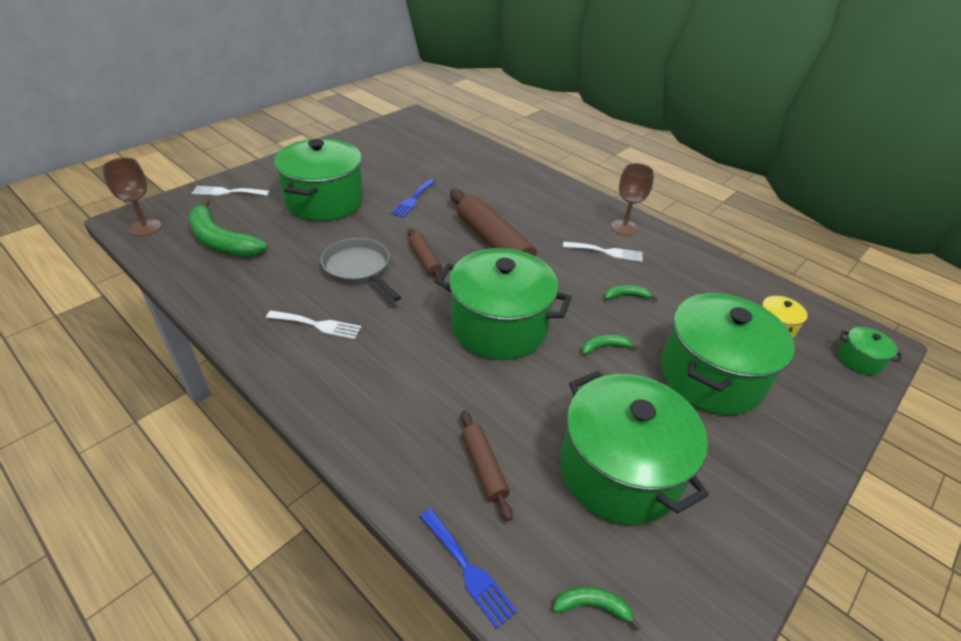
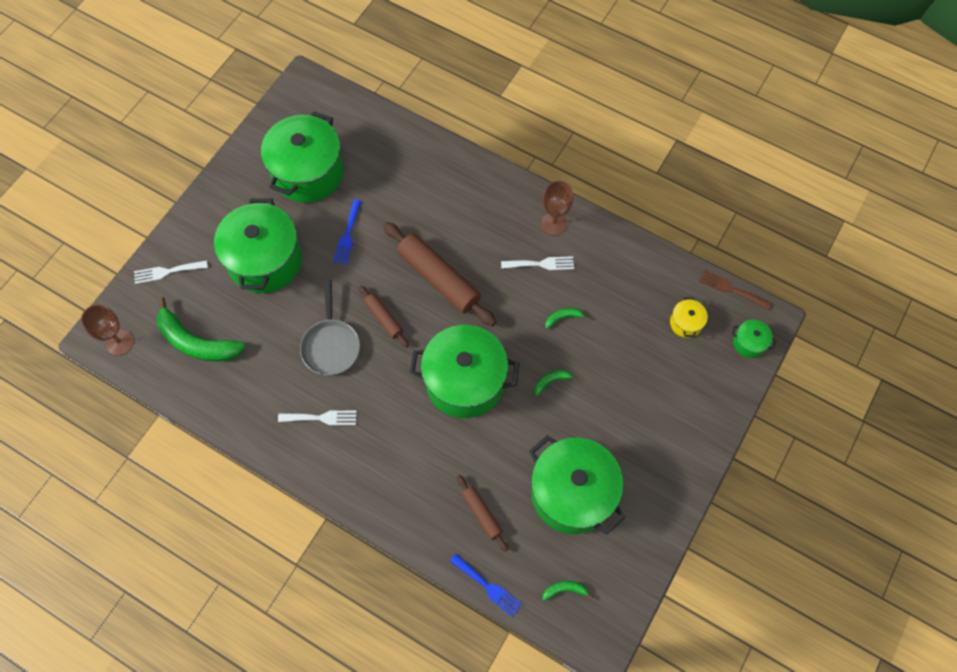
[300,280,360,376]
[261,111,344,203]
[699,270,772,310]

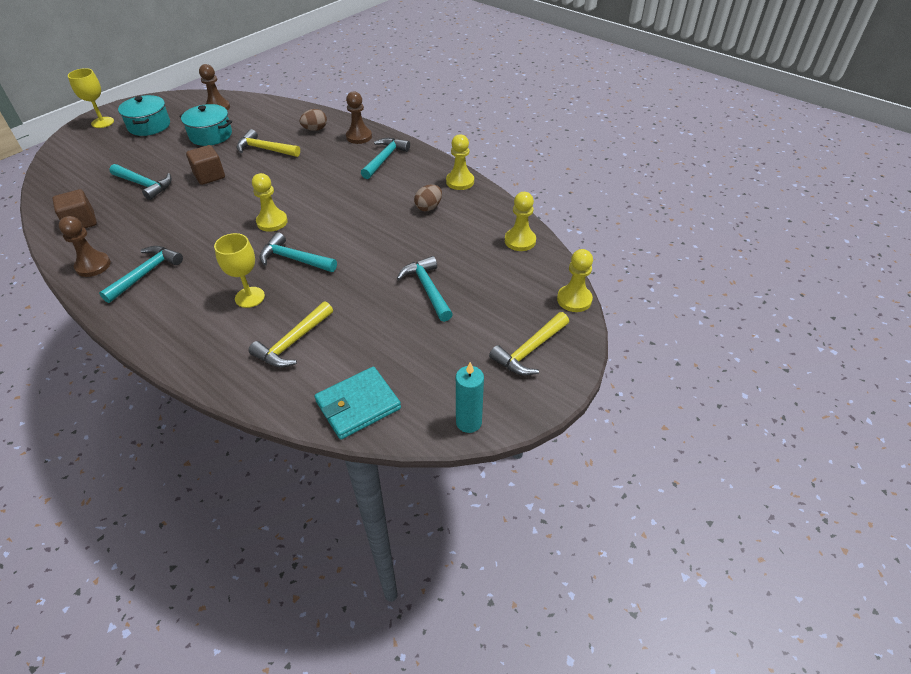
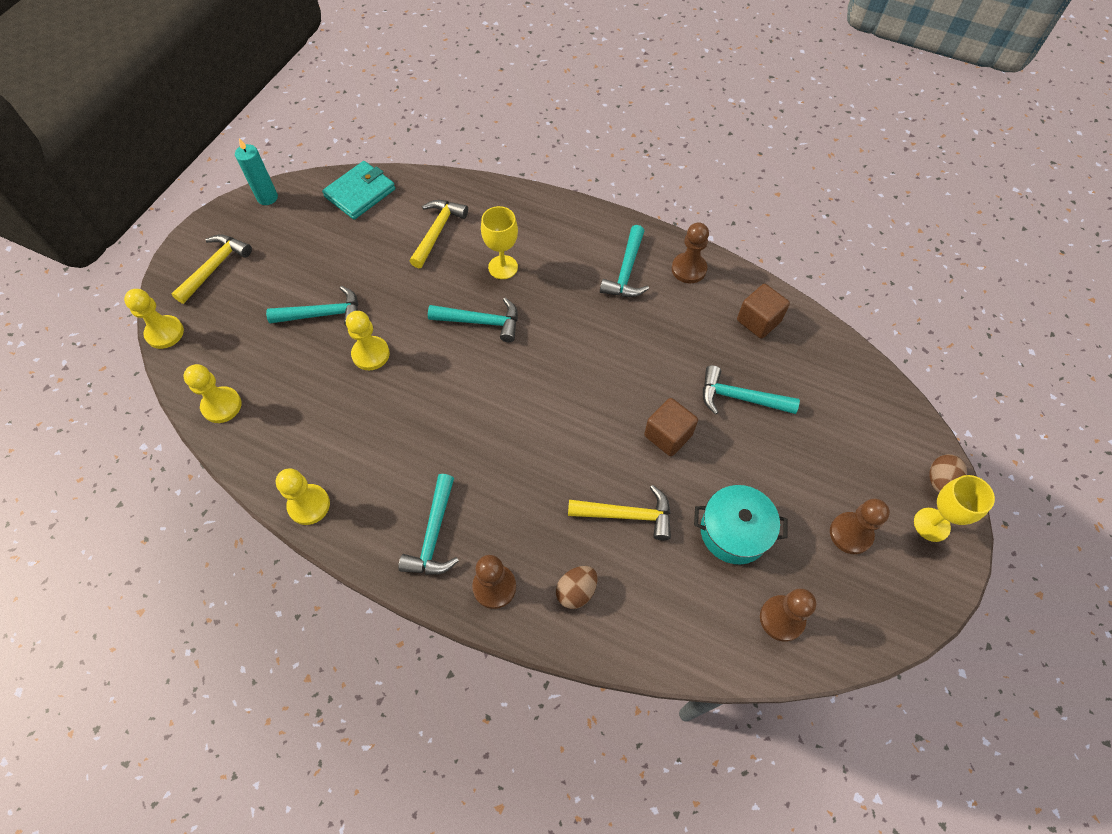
[830,499,890,554]
[346,311,390,370]
[266,286,359,326]
[929,454,967,493]

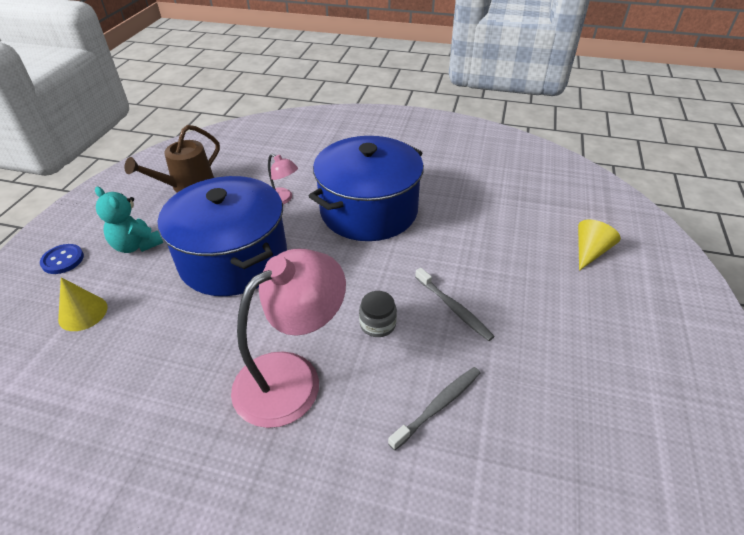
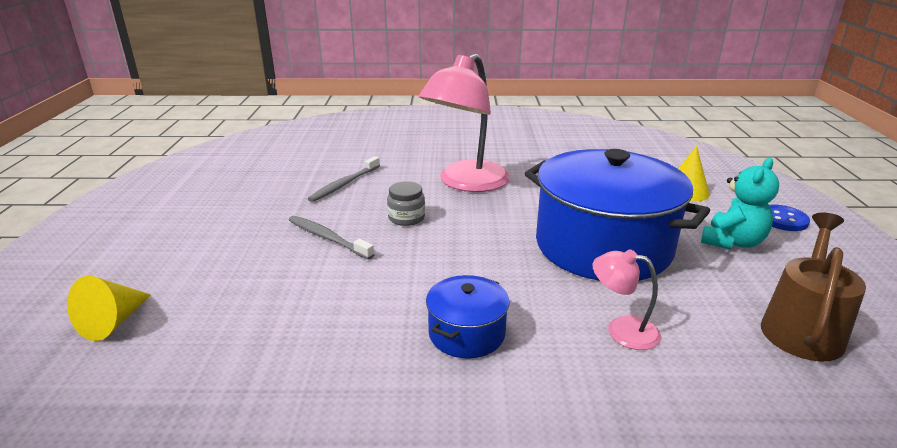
[701,158,779,249]
[426,275,510,359]

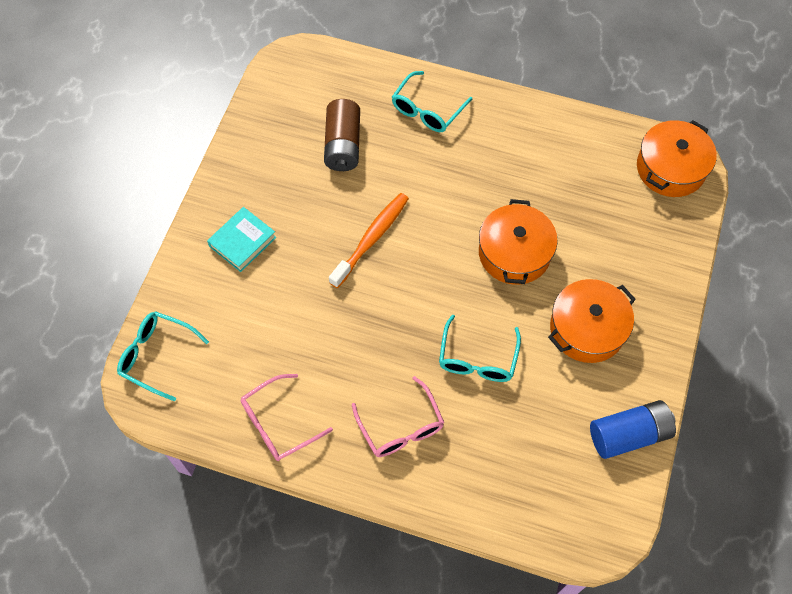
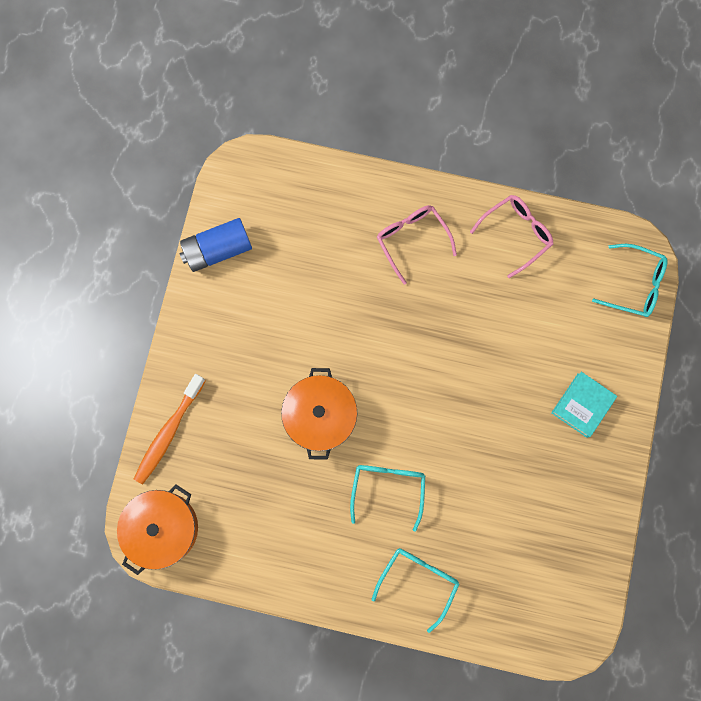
[324,99,360,171] (first image)
[134,374,206,484]
[350,465,425,532]
[548,279,636,363] (first image)

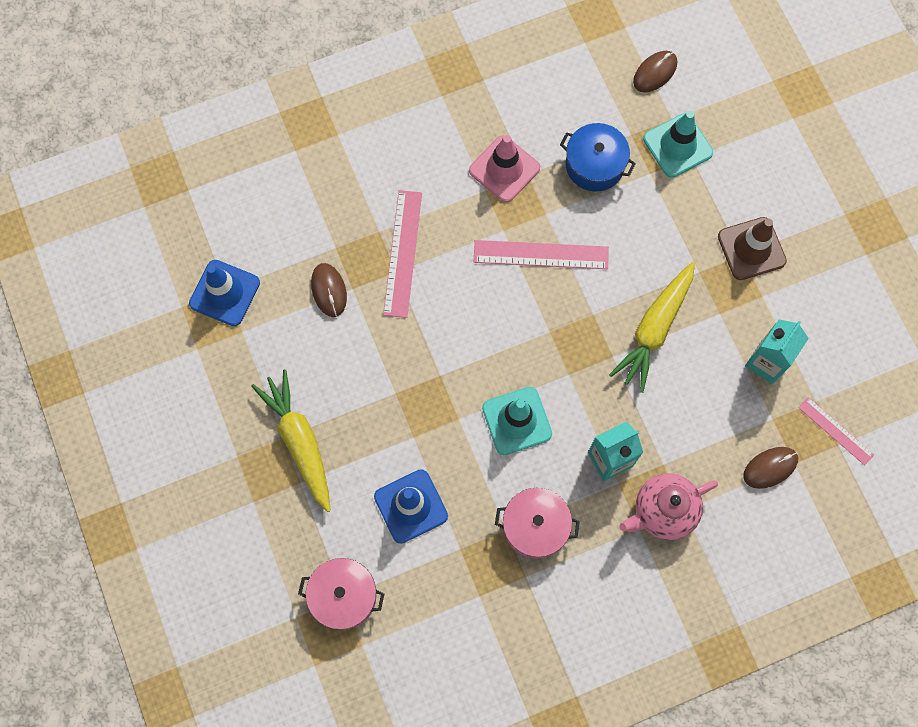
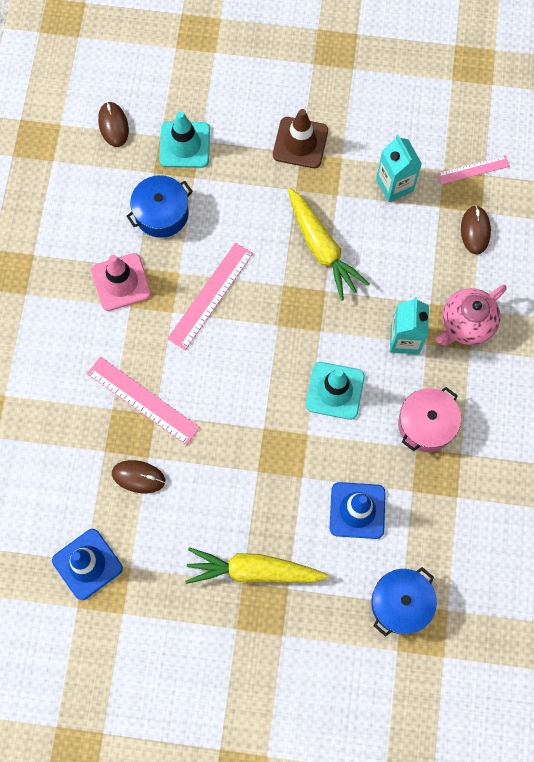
[371,567,437,637]
[436,285,507,346]

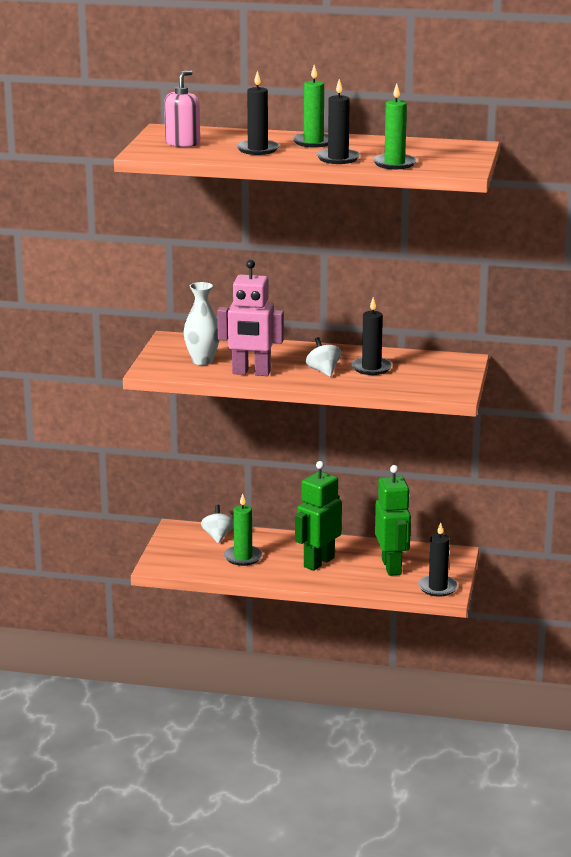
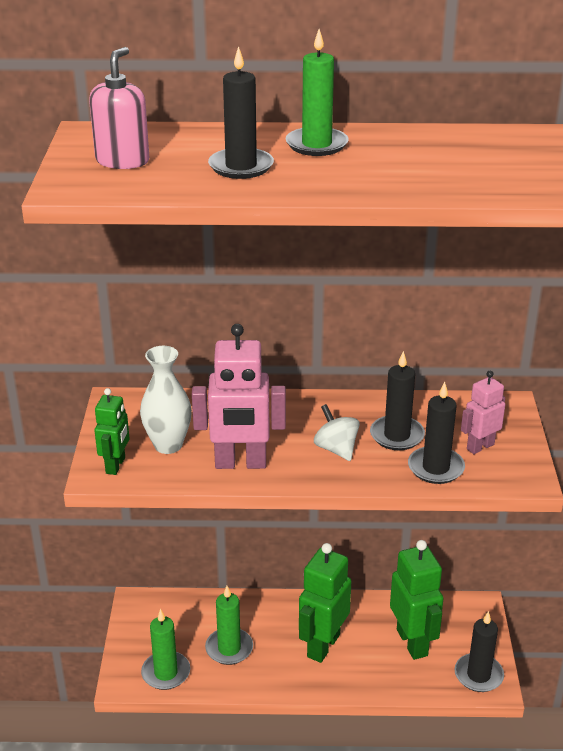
[201,505,234,543] (first image)
[408,382,465,484]
[141,609,190,690]
[94,388,130,475]
[461,371,505,454]

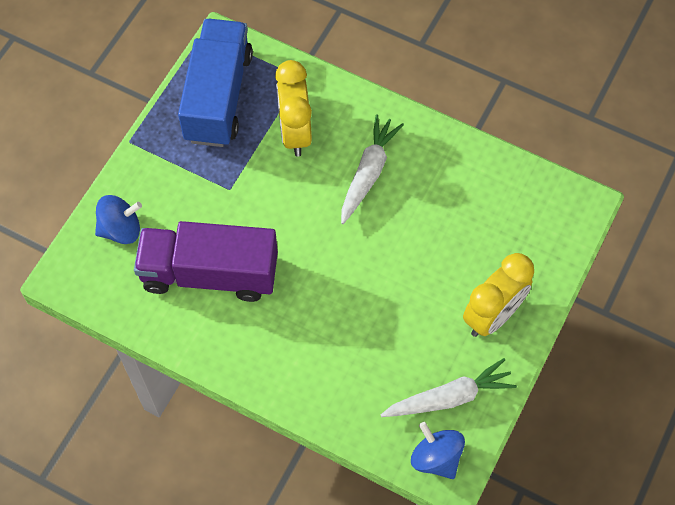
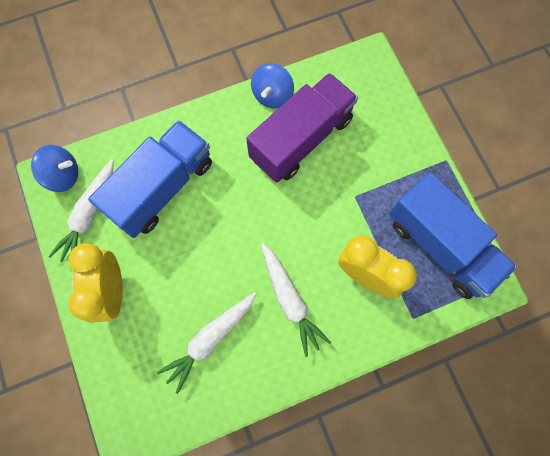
[251,63,294,109]
[88,120,212,238]
[157,292,256,394]

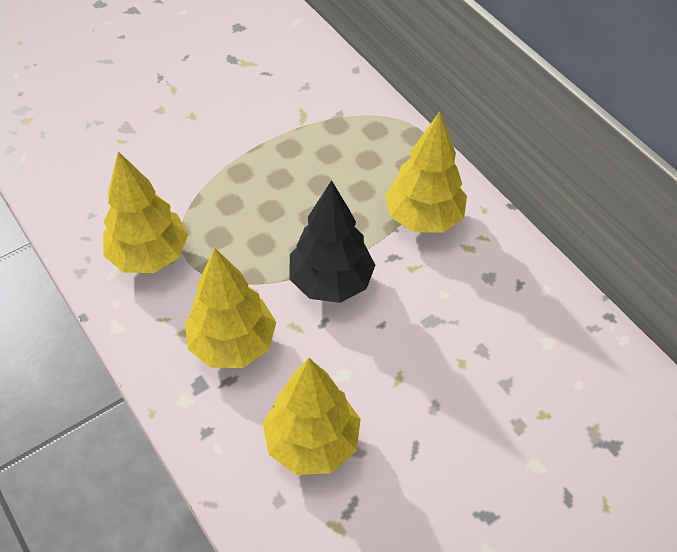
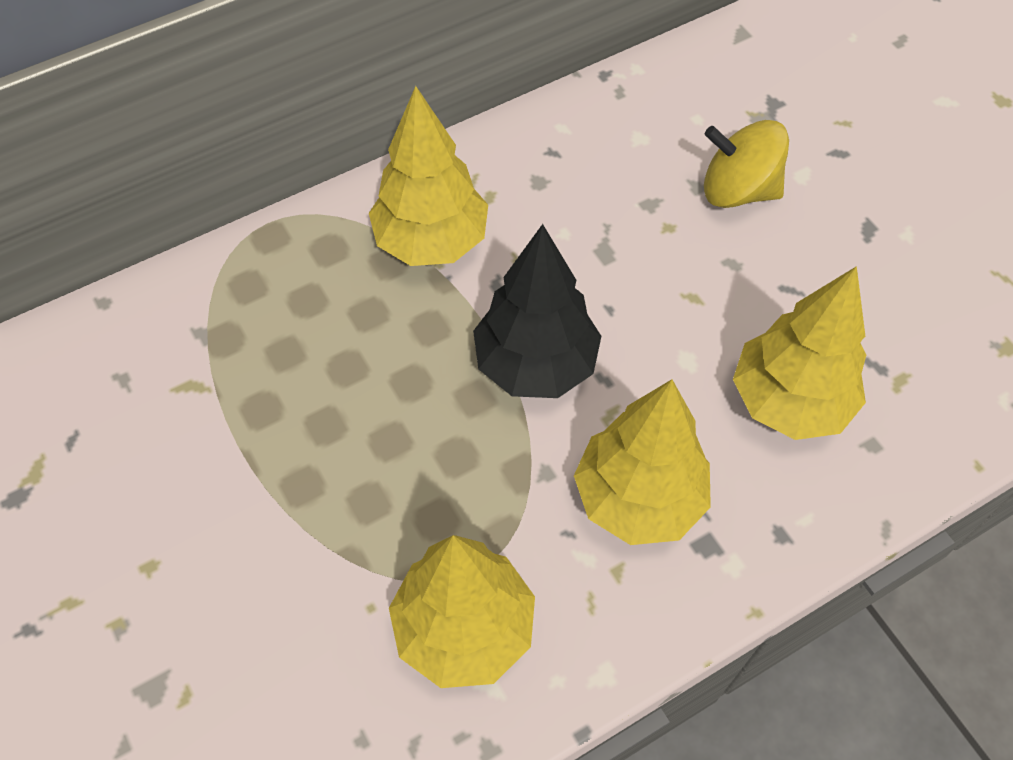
[704,120,789,208]

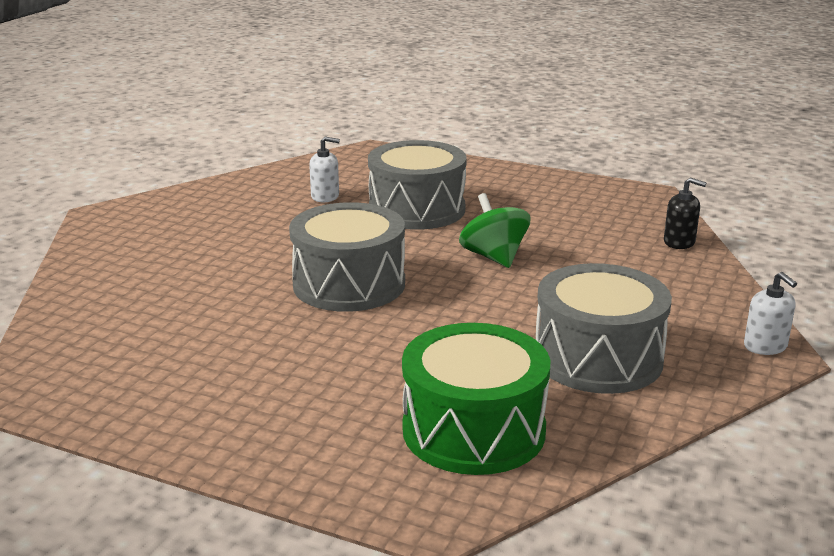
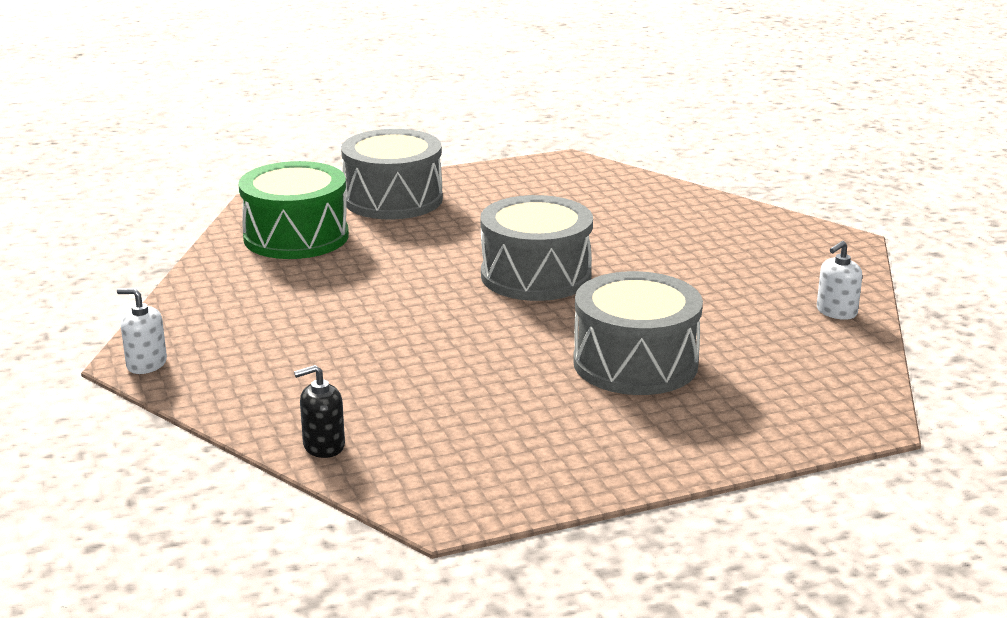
[817,241,862,320]
[459,193,530,268] (first image)
[341,129,443,220]

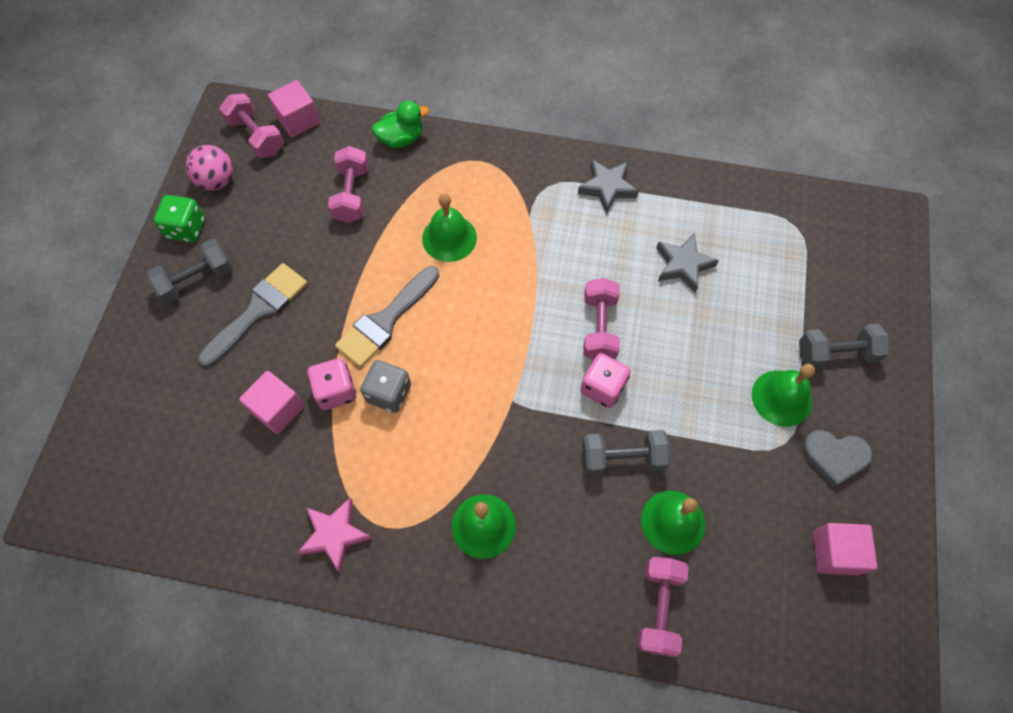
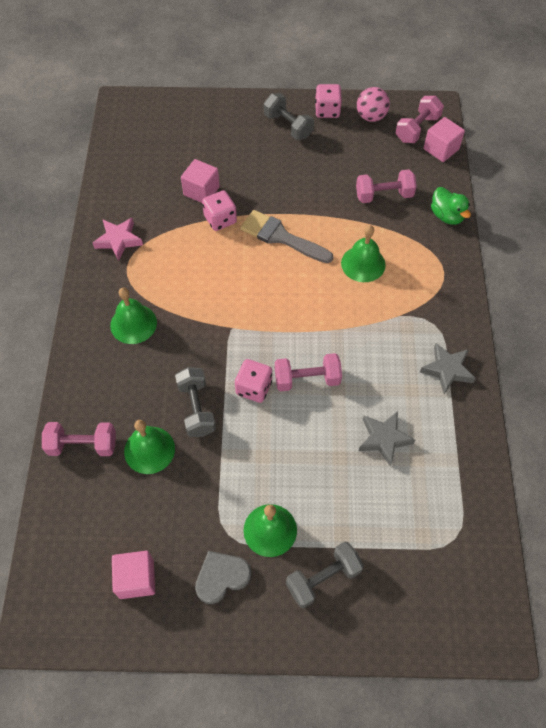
[315,84,342,118]
[198,263,308,367] (first image)
[360,360,411,413] (first image)
[286,541,364,608]
[195,551,251,604]

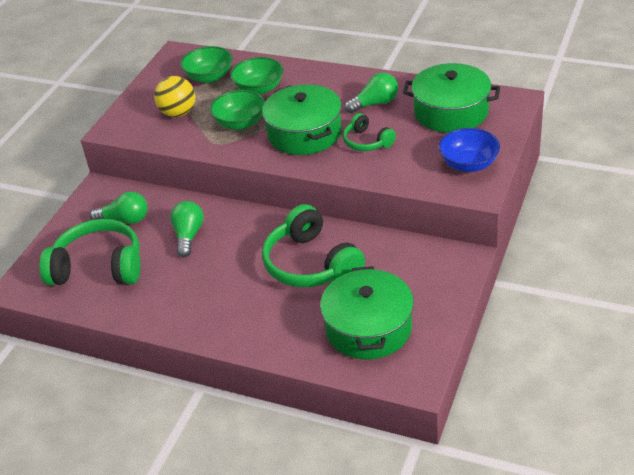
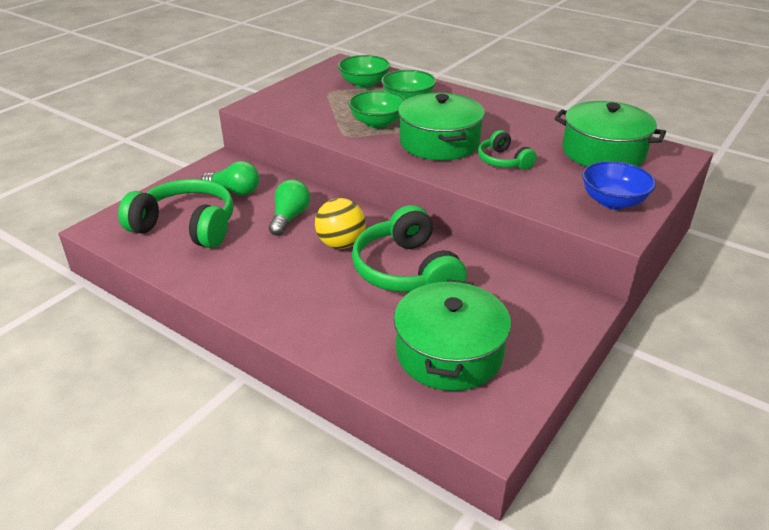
[315,198,366,249]
[345,72,398,114] (first image)

